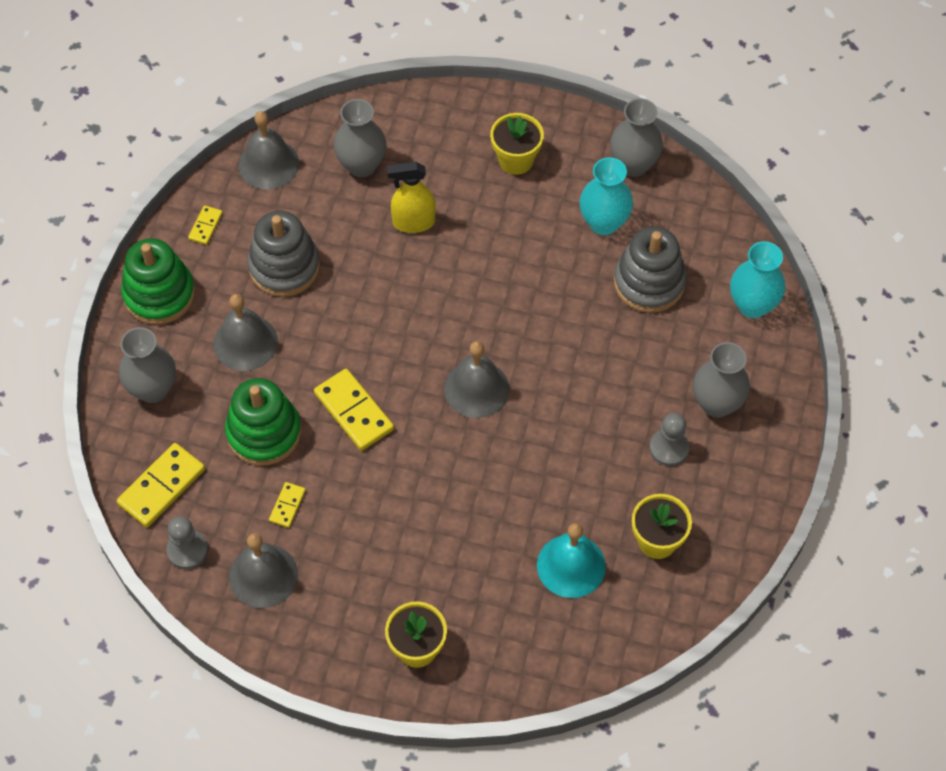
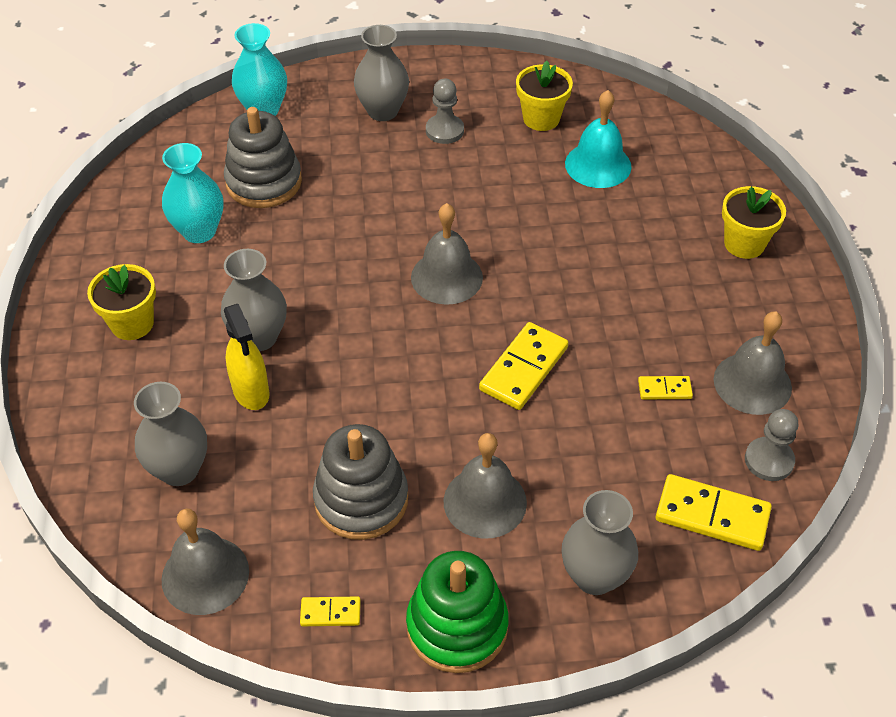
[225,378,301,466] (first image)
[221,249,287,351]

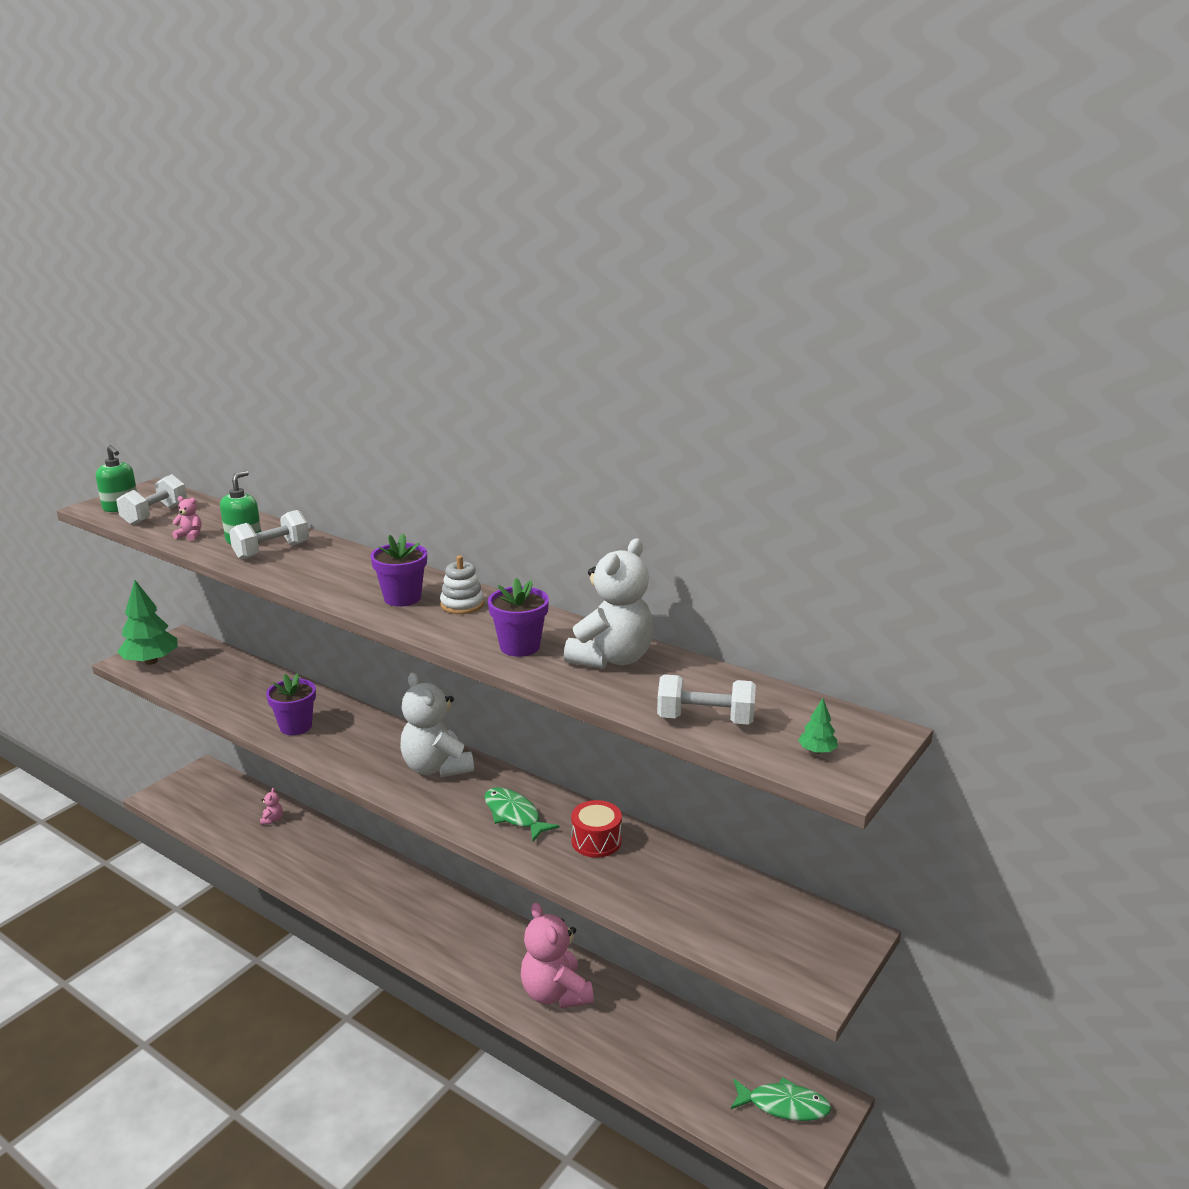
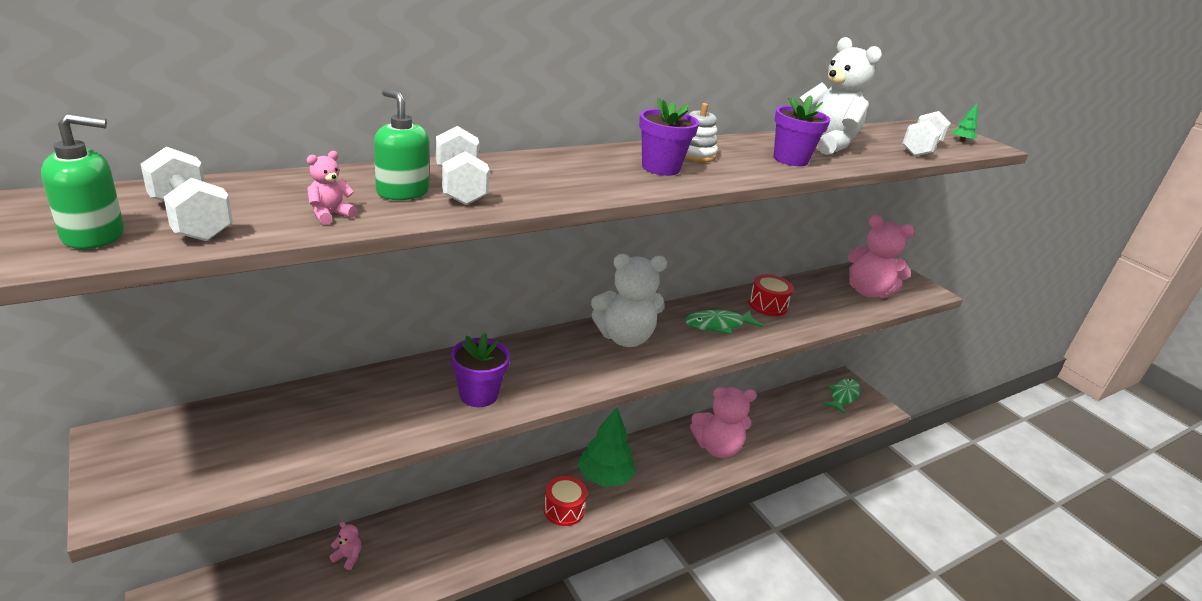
[577,407,635,487]
[544,476,587,526]
[848,215,915,298]

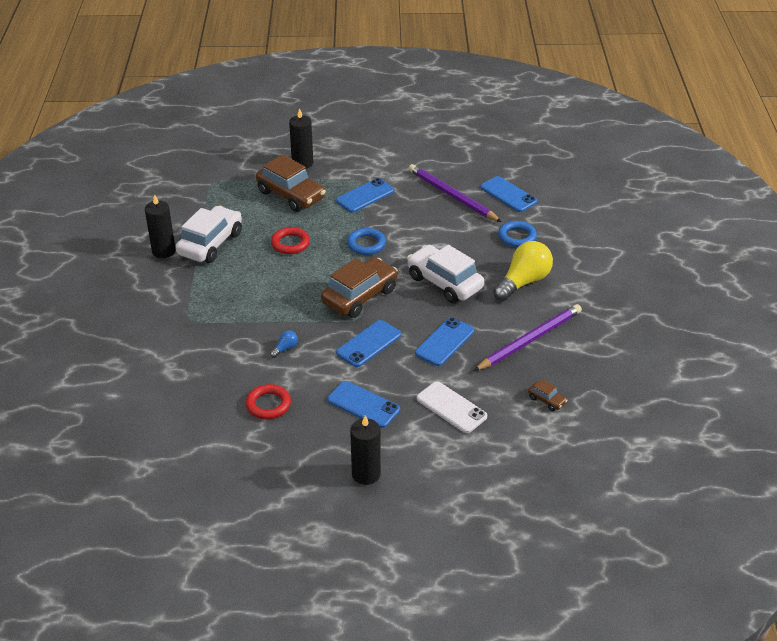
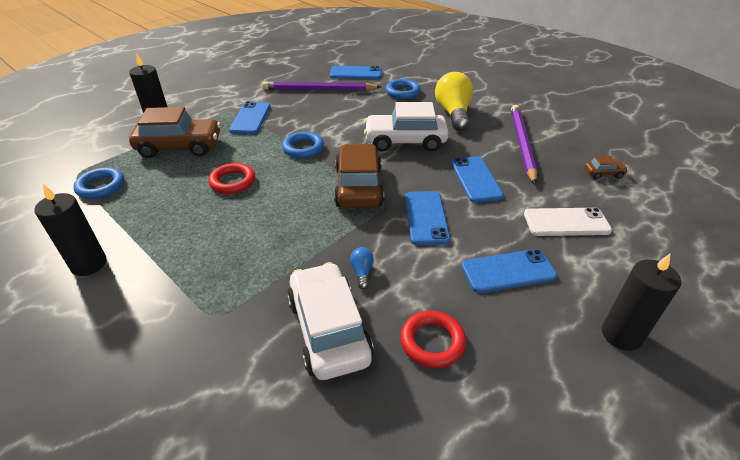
[287,262,374,380]
[73,167,124,199]

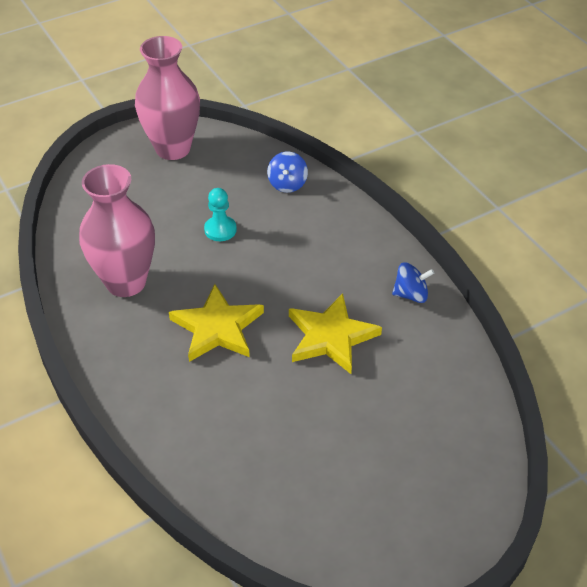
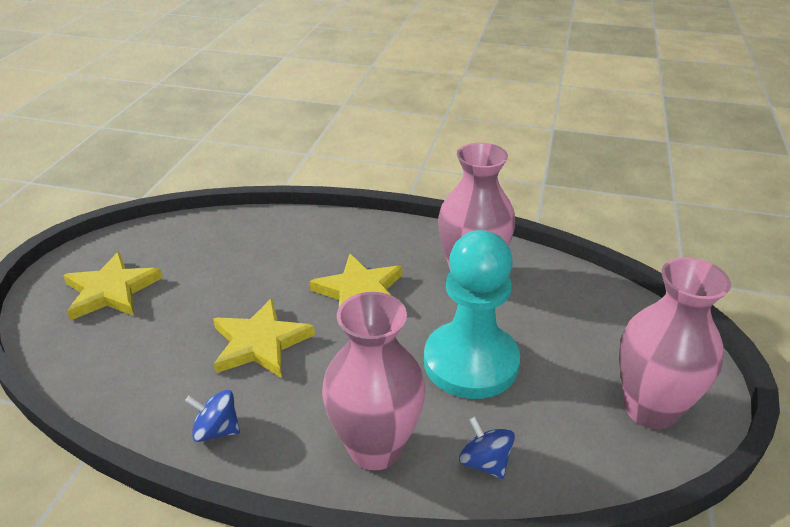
[424,230,520,399]
[185,390,240,442]
[63,252,163,320]
[322,292,426,470]

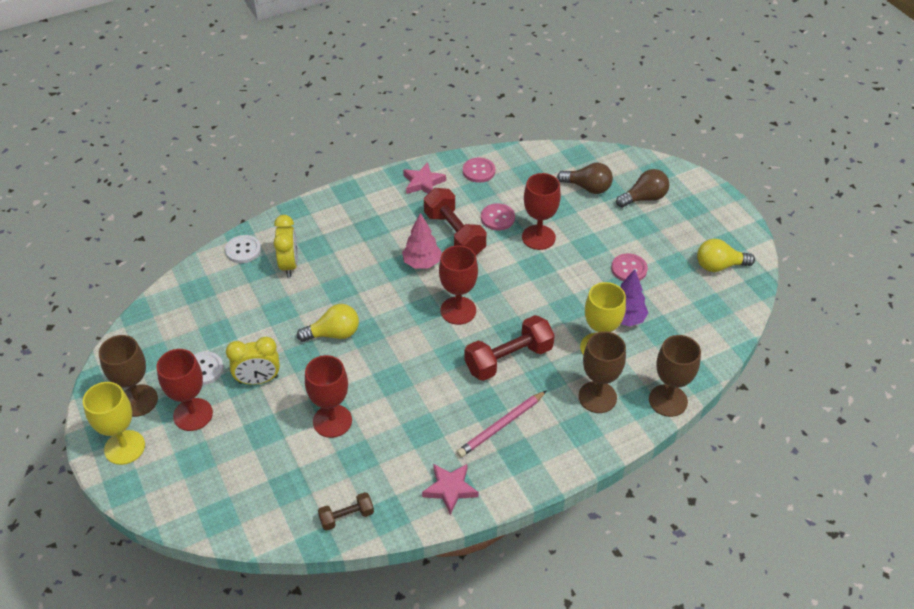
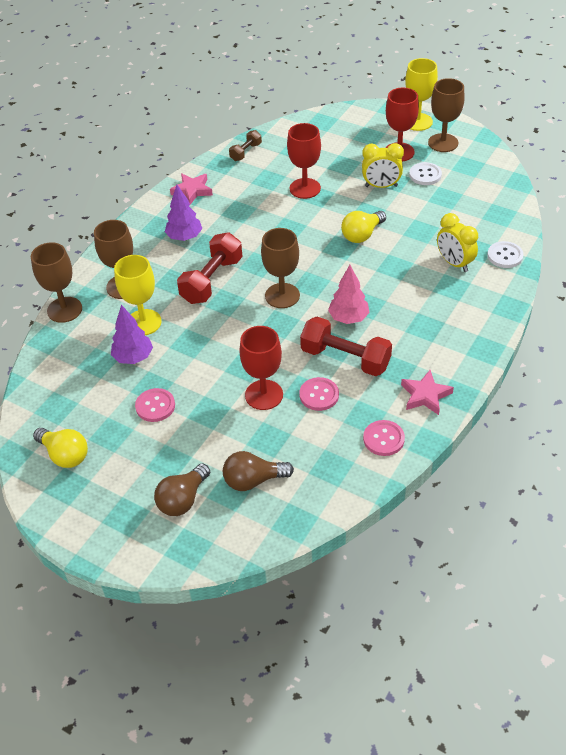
[362,143,404,188]
[261,228,300,308]
[165,185,202,241]
[33,428,88,468]

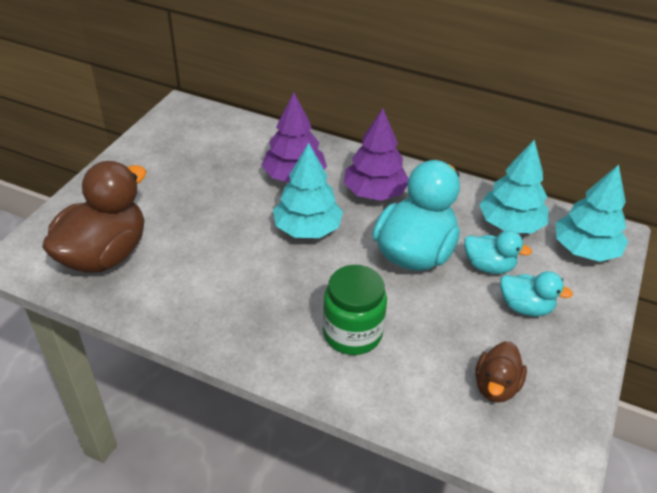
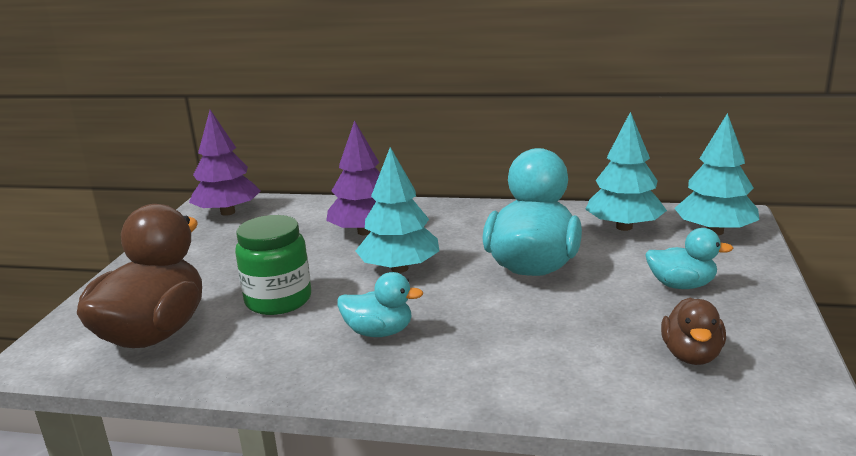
[235,215,311,315]
[189,110,261,216]
[337,272,423,337]

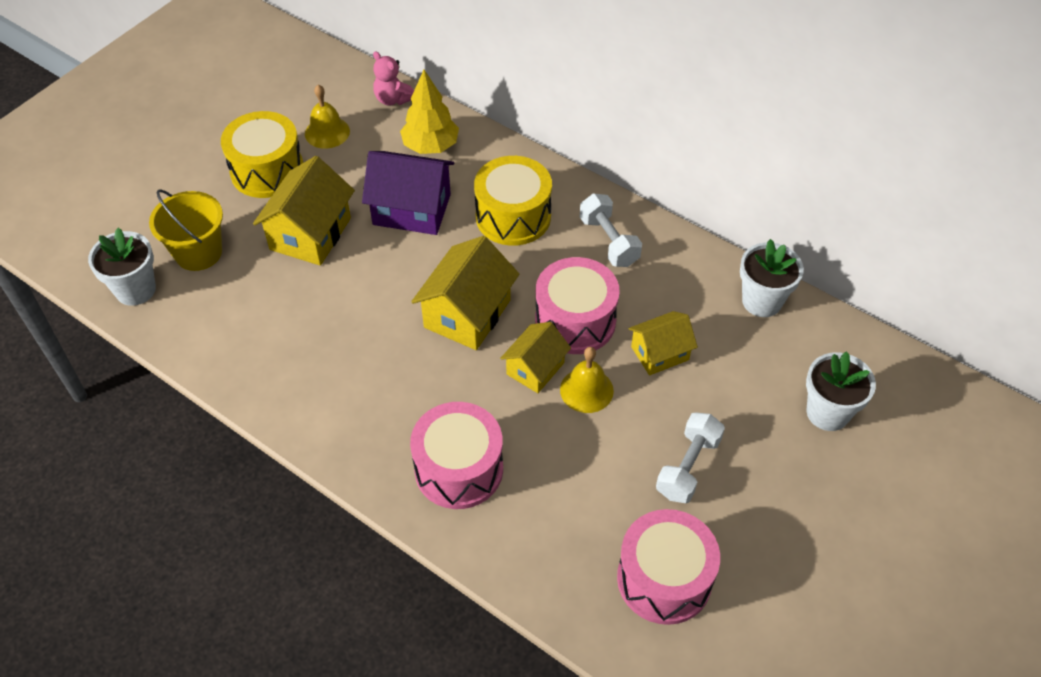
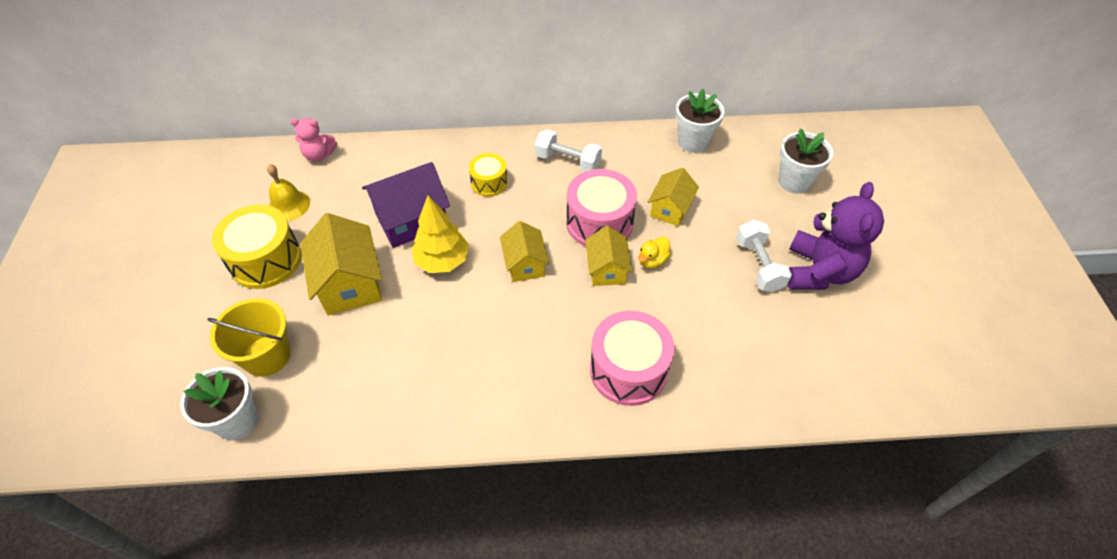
[412,196,469,273]
[500,221,549,282]
[469,153,508,197]
[638,237,671,268]
[617,509,720,625] (first image)
[788,182,884,290]

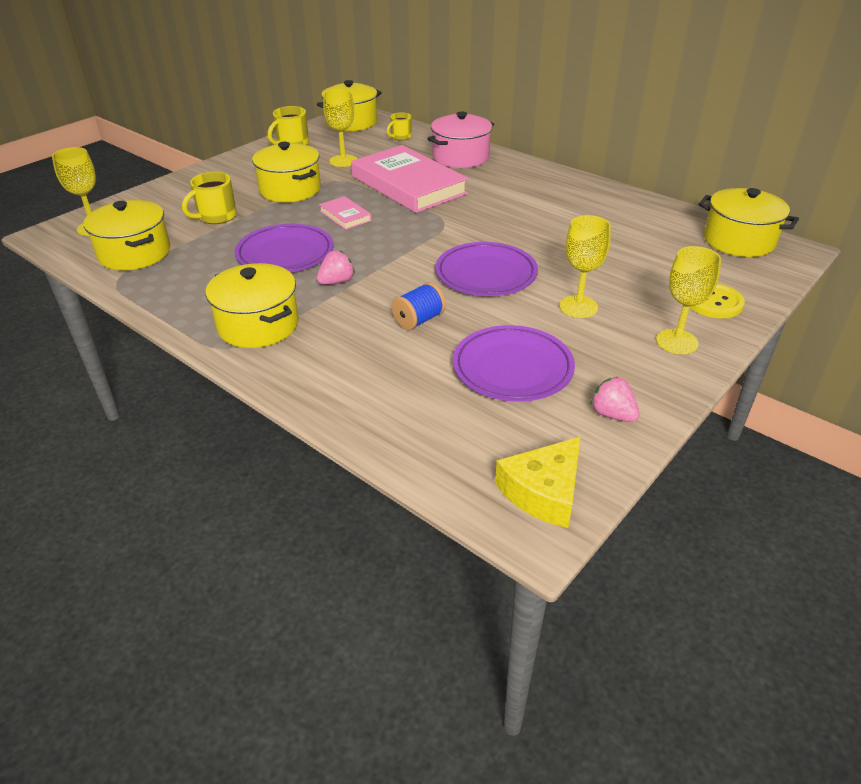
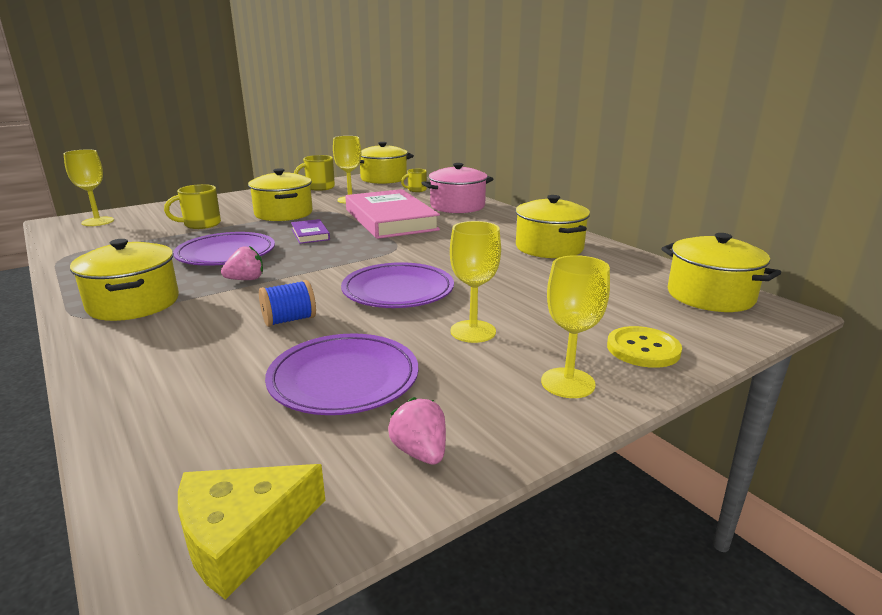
[516,195,590,258]
[291,219,330,244]

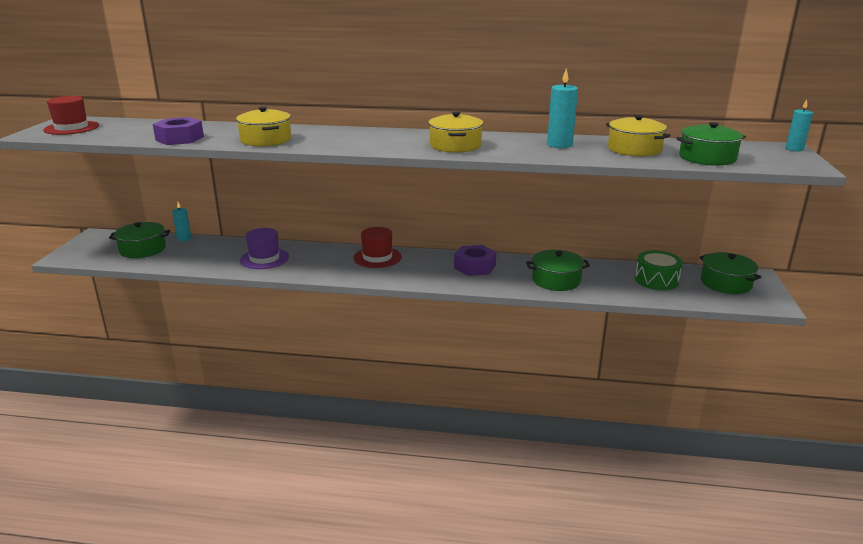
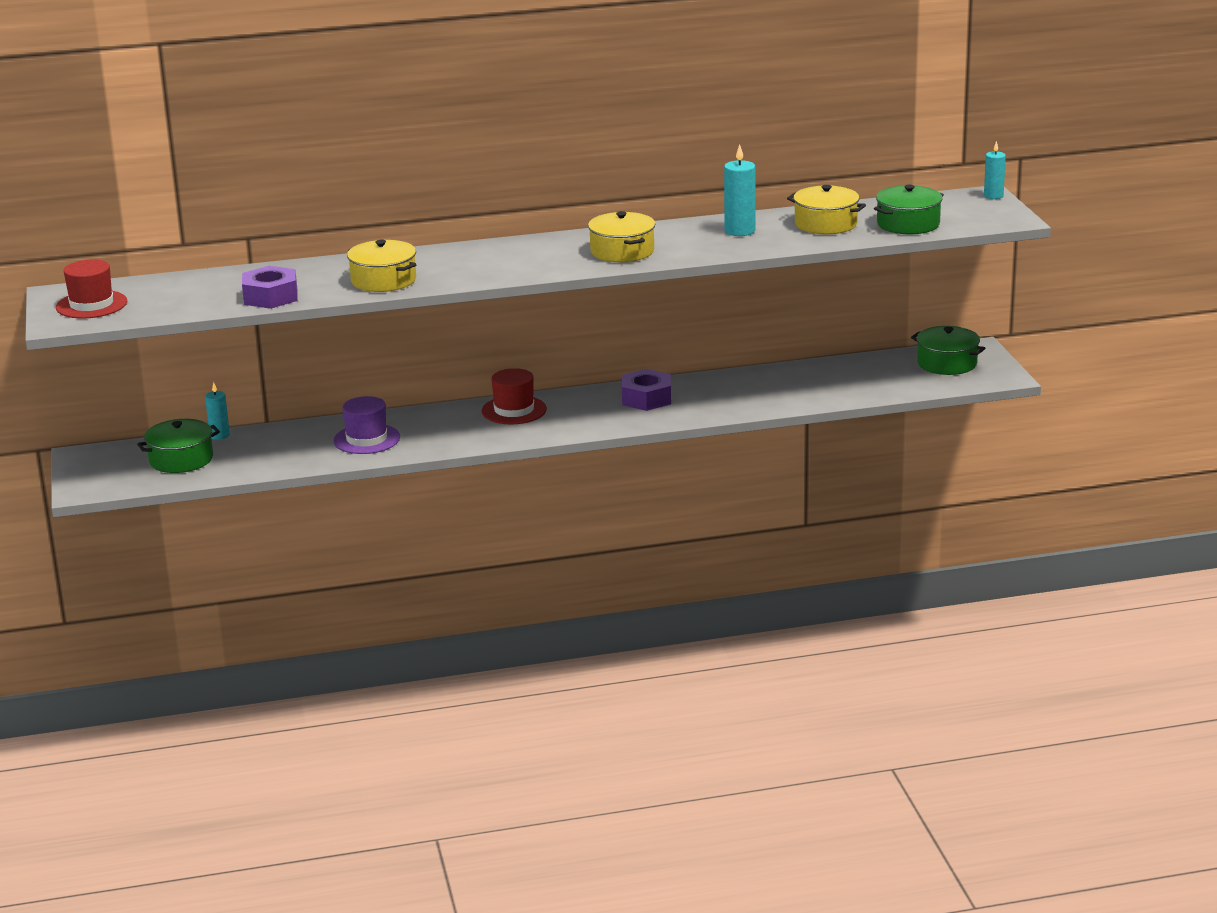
[526,250,590,291] (first image)
[635,250,683,290] (first image)

